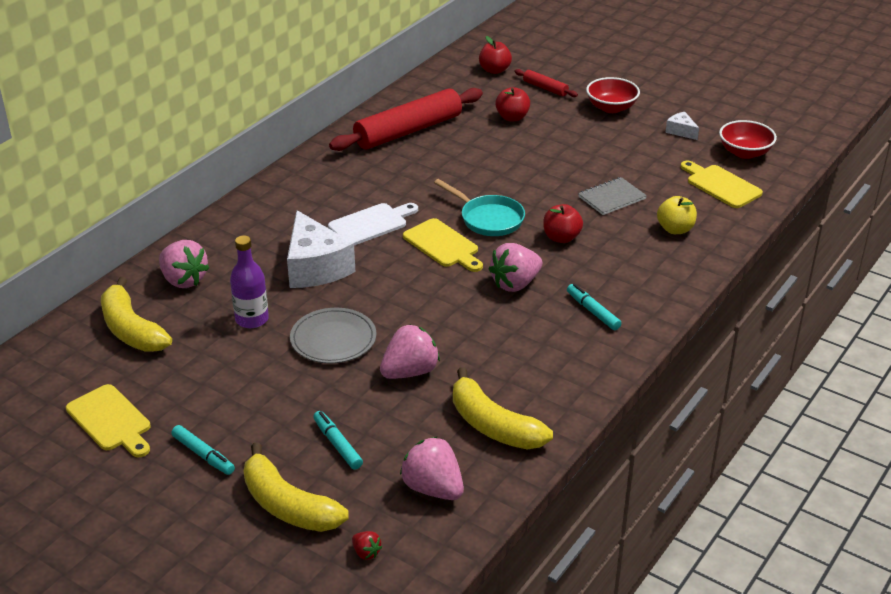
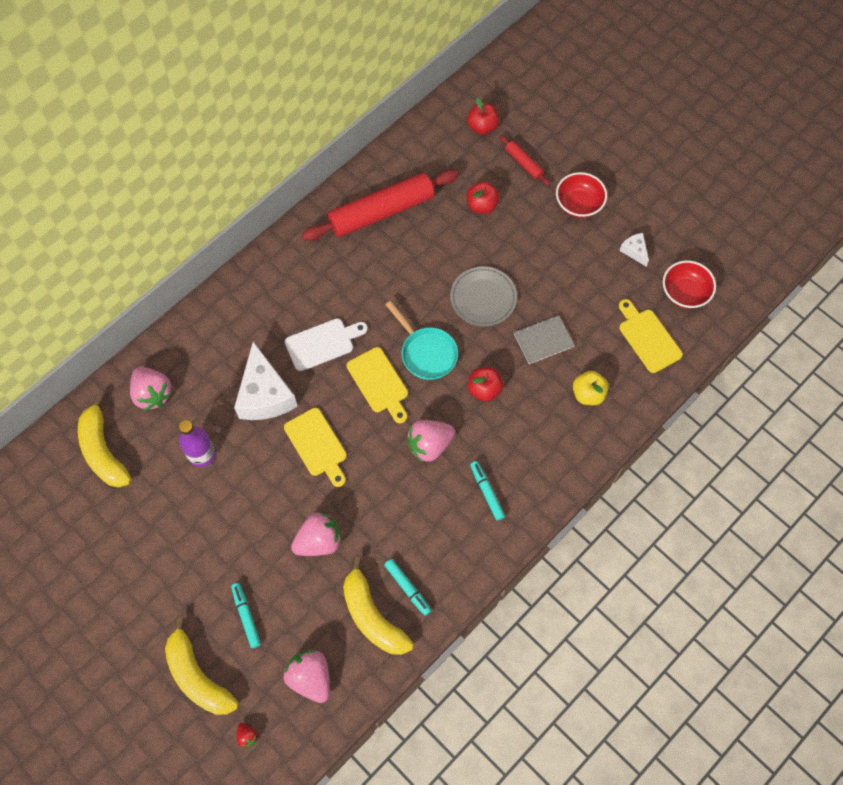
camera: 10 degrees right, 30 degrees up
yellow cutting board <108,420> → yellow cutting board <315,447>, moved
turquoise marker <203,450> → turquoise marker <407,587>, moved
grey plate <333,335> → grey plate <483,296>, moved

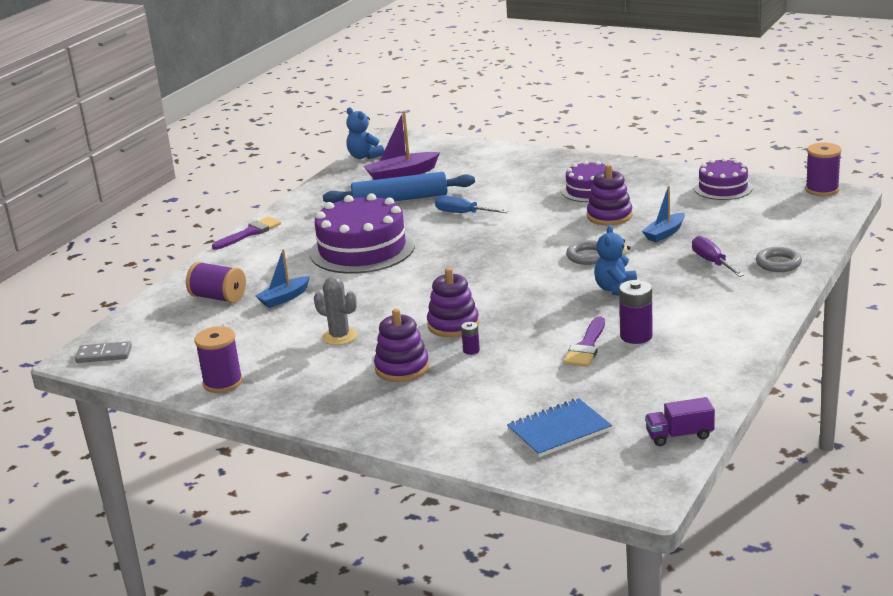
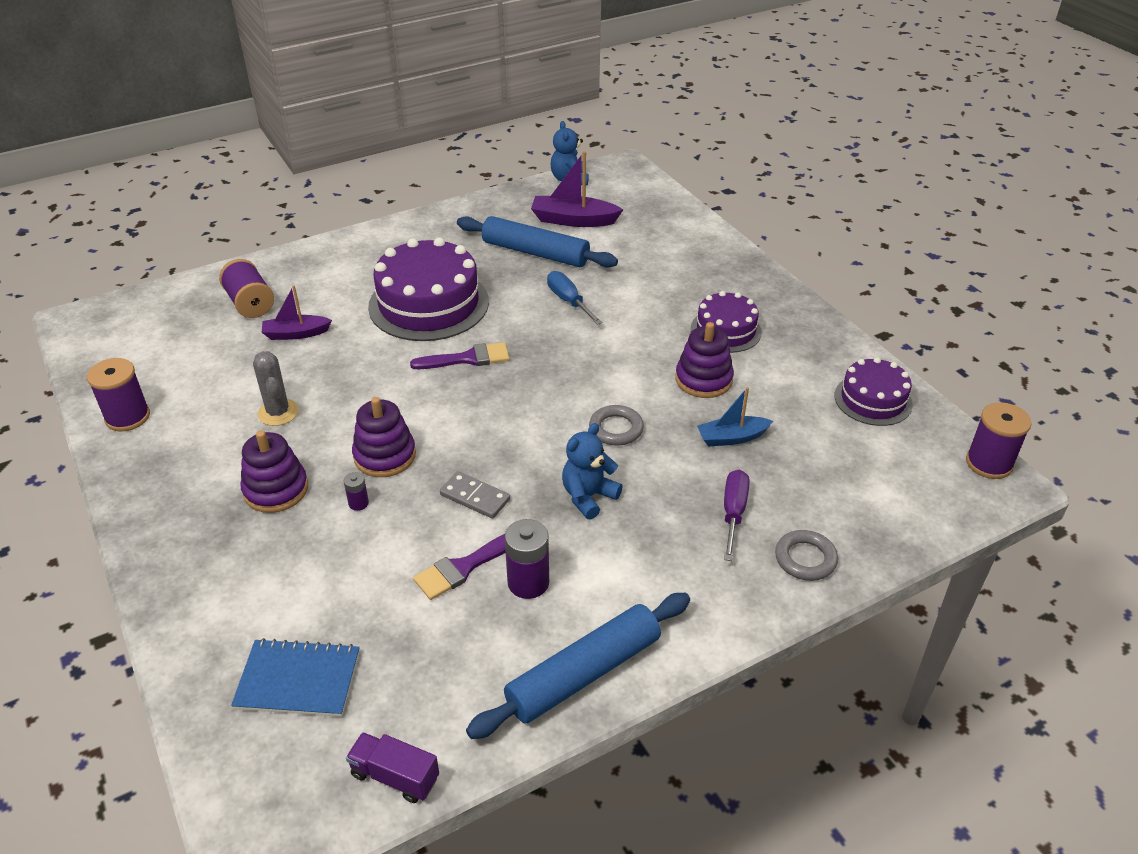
camera: 30 degrees right, 15 degrees up
blue boat <282,278> → purple boat <297,312>
purple brush <246,233> → purple brush <460,355>, moved
grey domino <103,352> → grey domino <475,495>, moved
- → blue rolling pin <578,666>

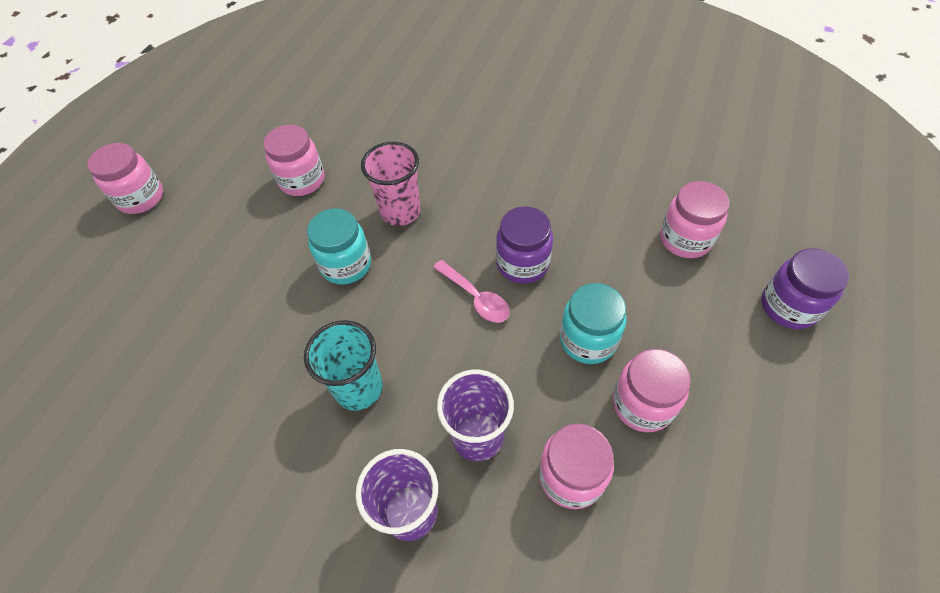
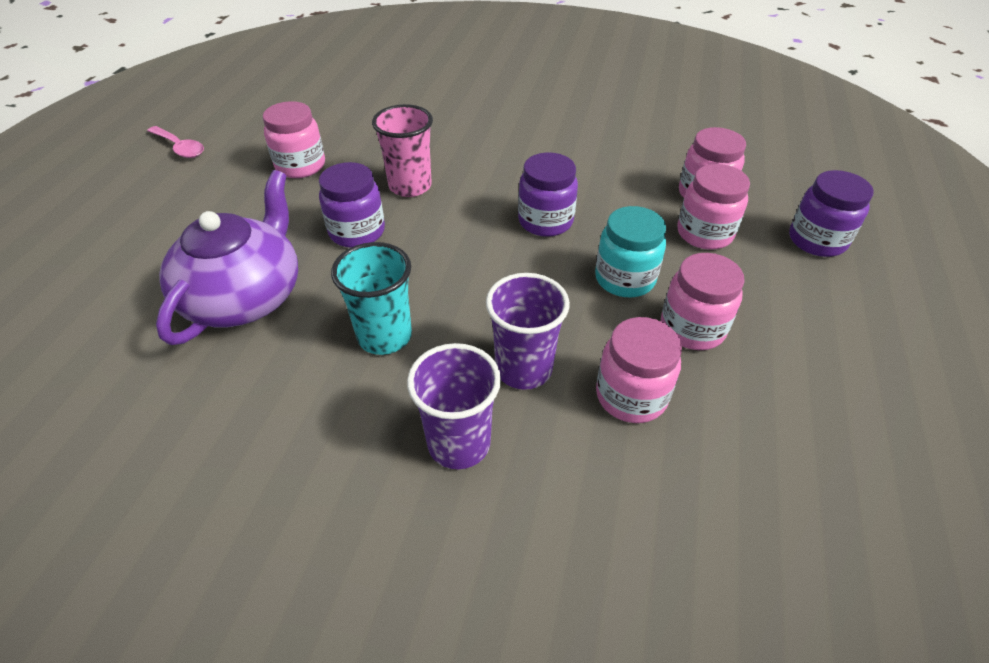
camera: 10 degrees left, 10 degrees down
pink spoon <471,291> → pink spoon <175,142>, moved
- → purple teapot <227,257>
turquoise jar <339,246> → purple jar <352,205>
pink jar <125,178> → pink jar <714,207>, moved

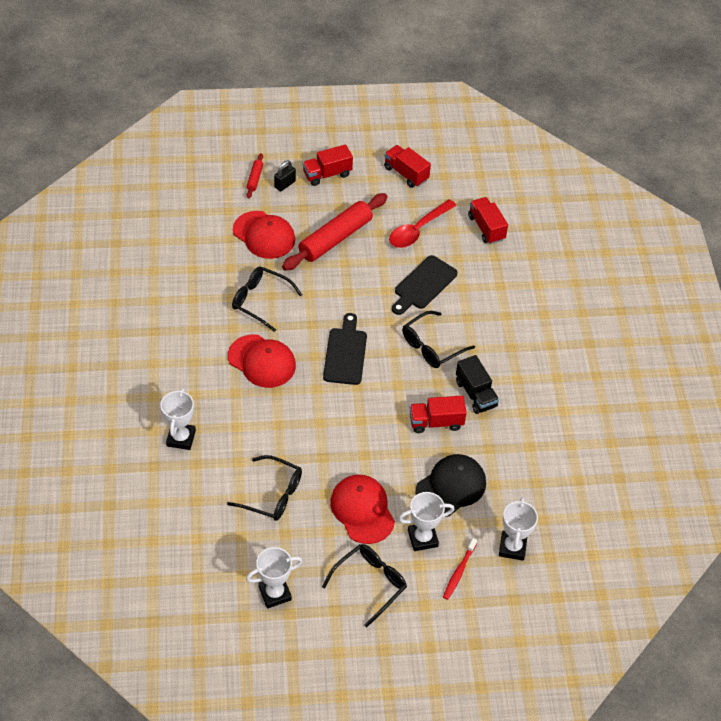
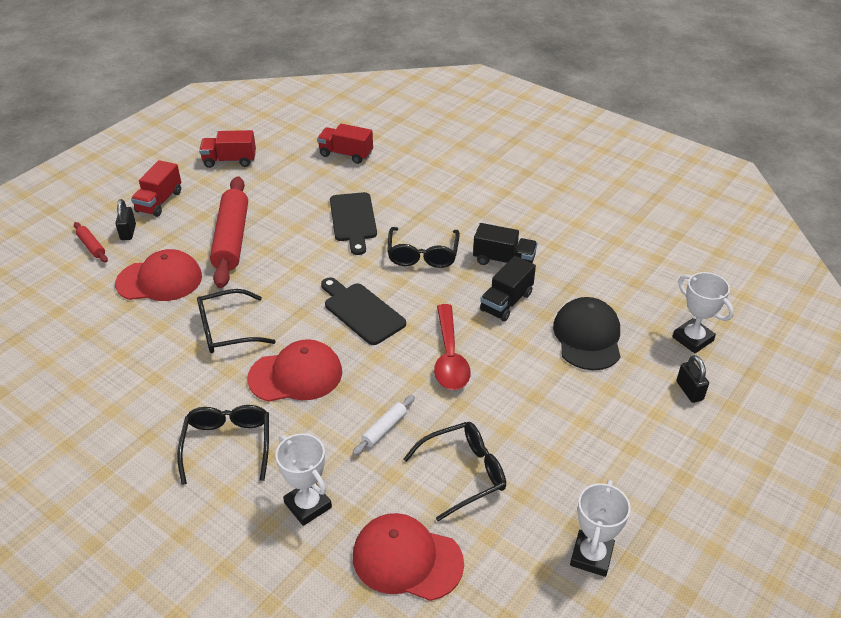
camera: 45 degrees left, 10 degrees down
black glasses <364,585> → black glasses <223,445>, moved
- → white rolling pin <384,425>
red cap <362,509> → red cap <408,557>, moved
red spoon <423,223> → red spoon <452,347>, moved
red truck <438,414> → black truck <508,289>
red toothbrush <460,569> → black padlock <693,379>
white trophy <426,521> → -

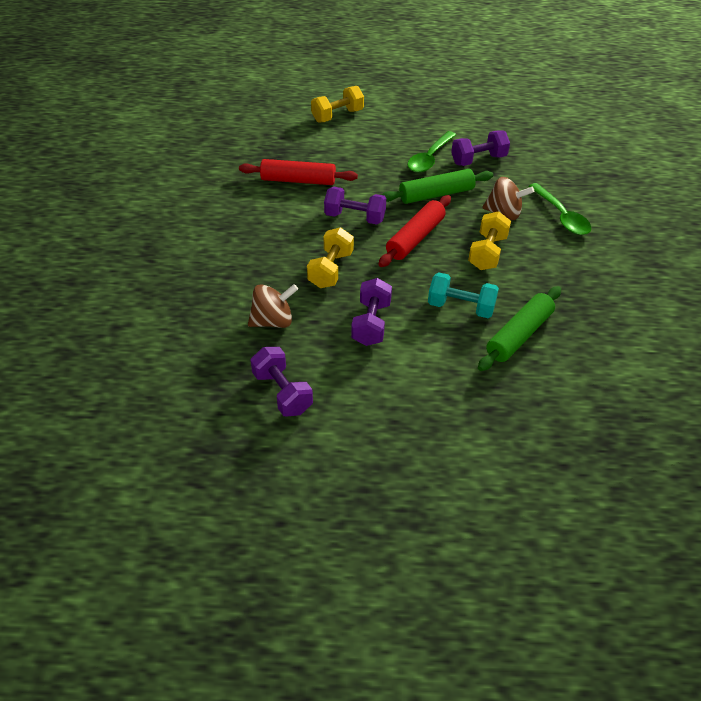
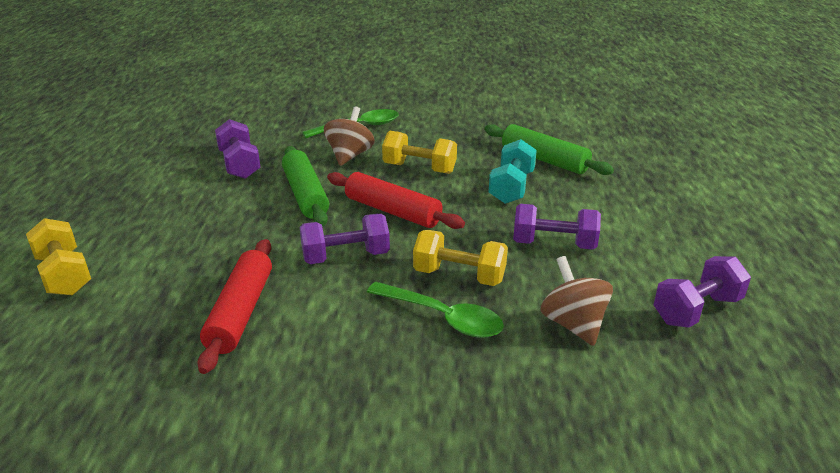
camera: 90 degrees left, 15 degrees down
purple dumbbell <355,206> → purple dumbbell <345,238>, 60 degrees clockwise
green spoon <431,152> → green spoon <435,310>, moved

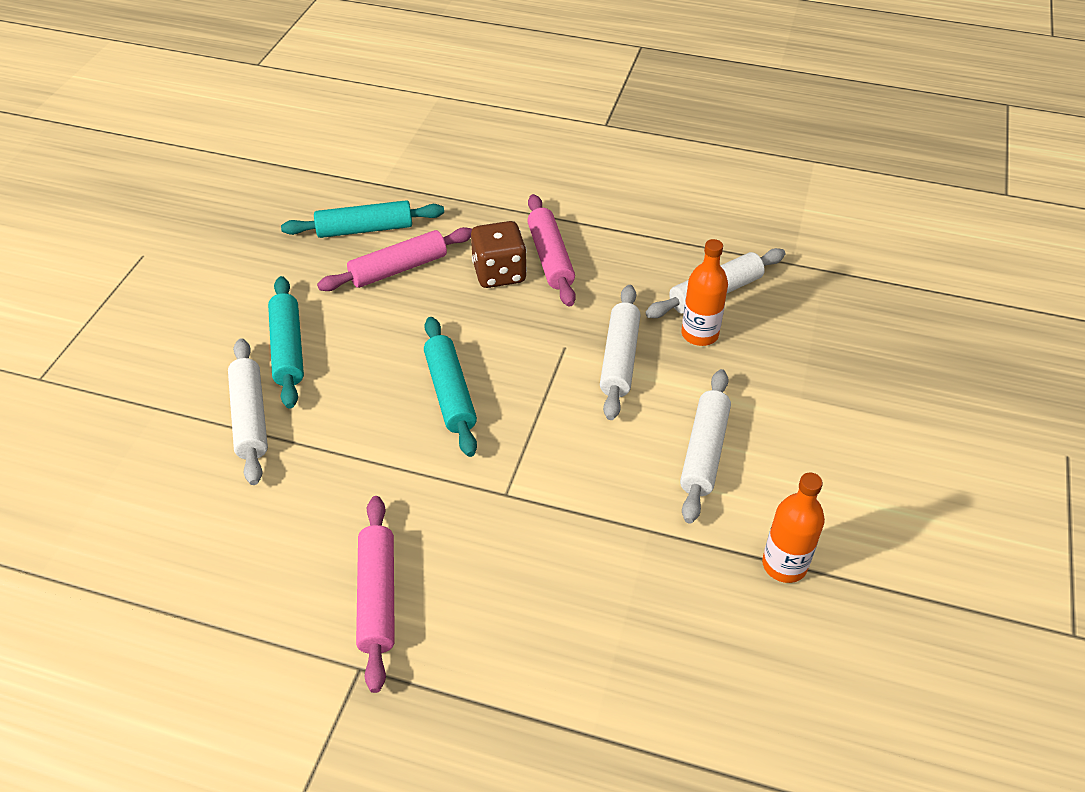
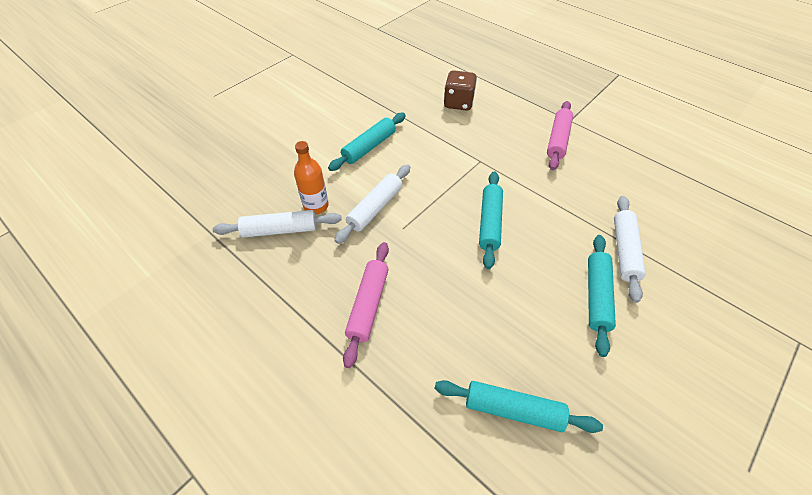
camera: 155 degrees left, 5 degrees up
white rolling pin <705,446> → turquoise rolling pin <367,142>
brown dice <499,254> → brown dice <460,90>, moved
pink rolling pin <394,259> → -
orange bottle <793,528> → -

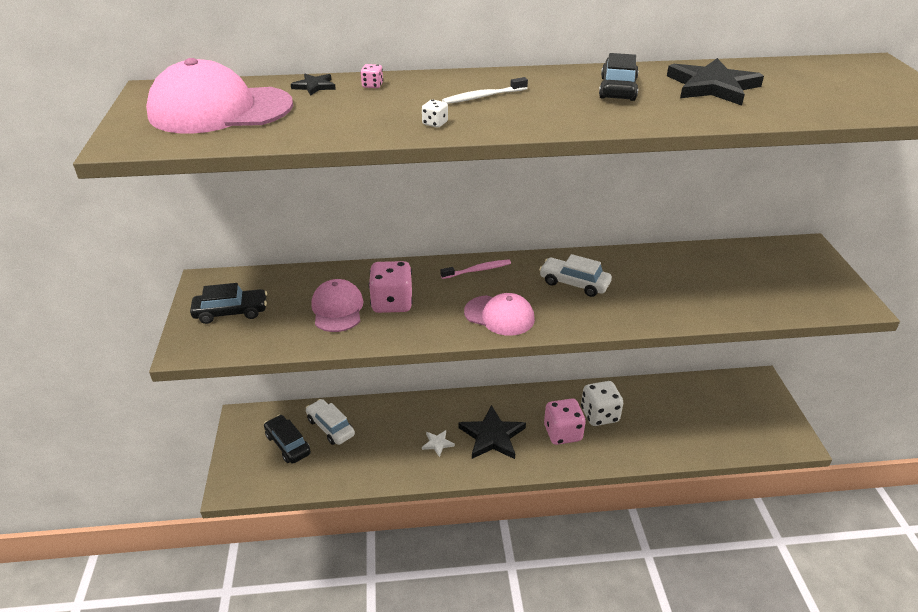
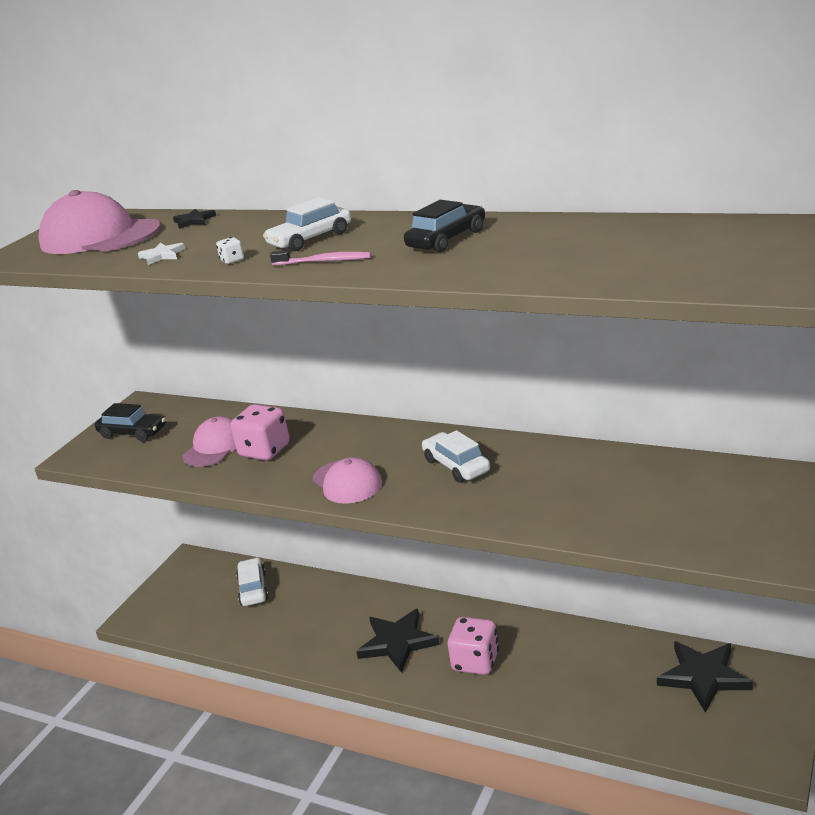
camera: 35 degrees right, 10 degrees down
white star <438,443> → white star <161,254>, moved
white toothbrush <485,90> → white car <307,224>
pink toothbrush <475,269> → pink toothbrush <321,258>, moved
black star <715,82> → black star <705,677>, moved
black car <287,439> → -
pink dice <371,76> → -
white dice <602,403> → -

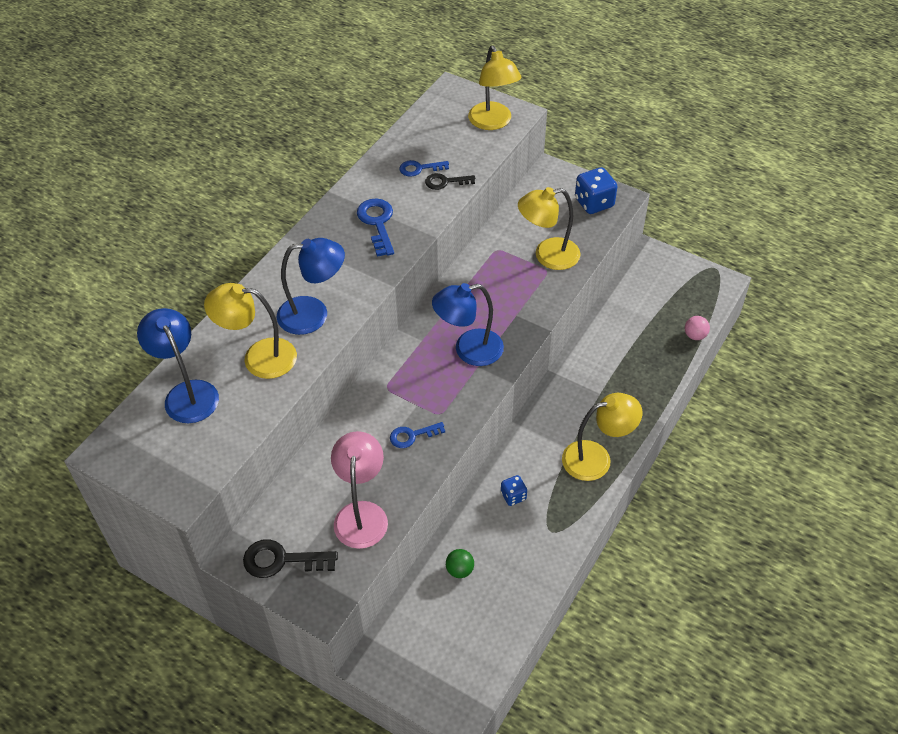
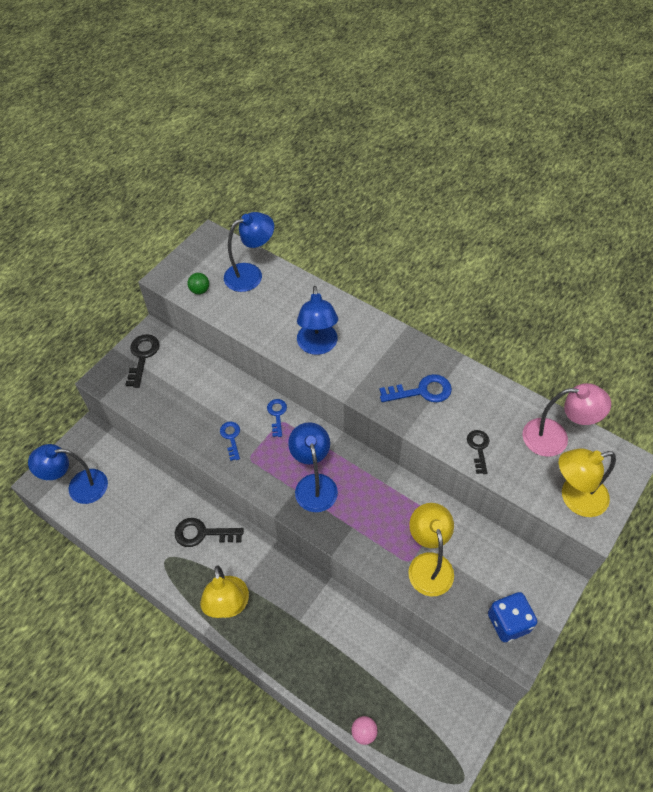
camera: 95 degrees right, 5 degrees up
- → blue lamp <68,474>
blue dice <514,490> → black key <209,532>
green ball <460,563> → green ball <198,283>, moved
blue key <424,168> → blue key <277,418>, moved
pink lamp <359,490> → pink lamp <567,420>, moved
yellow lamp <250,331> → -

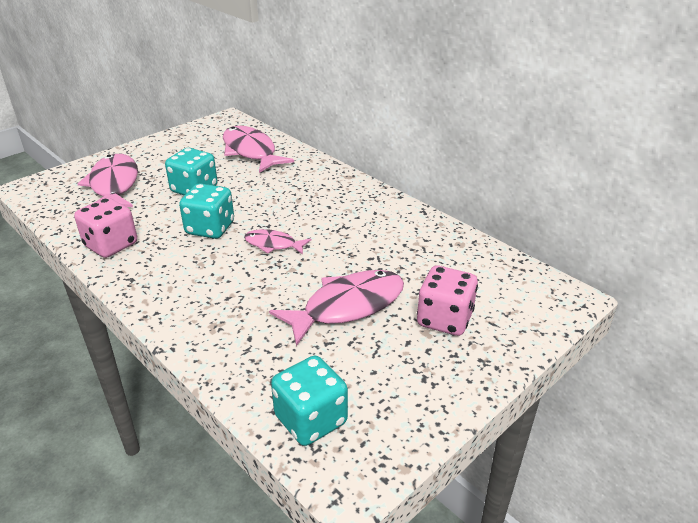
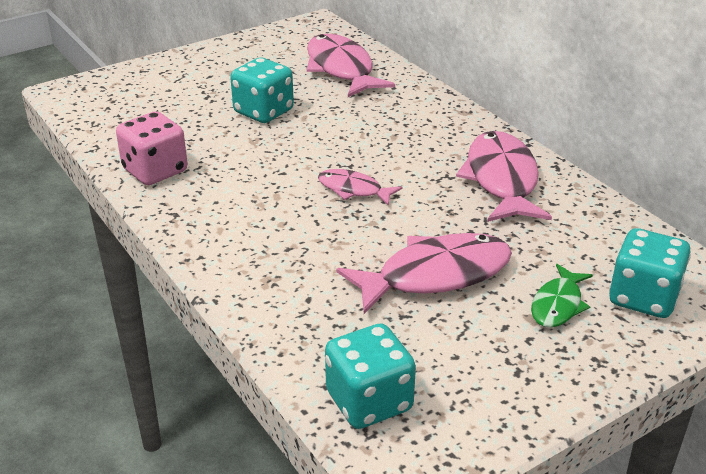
camera: 10 degrees right, 0 degrees up
pink fish <107,180> → pink fish <504,176>, moved
pink dice <447,301> → green fish <562,296>
turquoise dice <206,211> → turquoise dice <650,273>, moved

